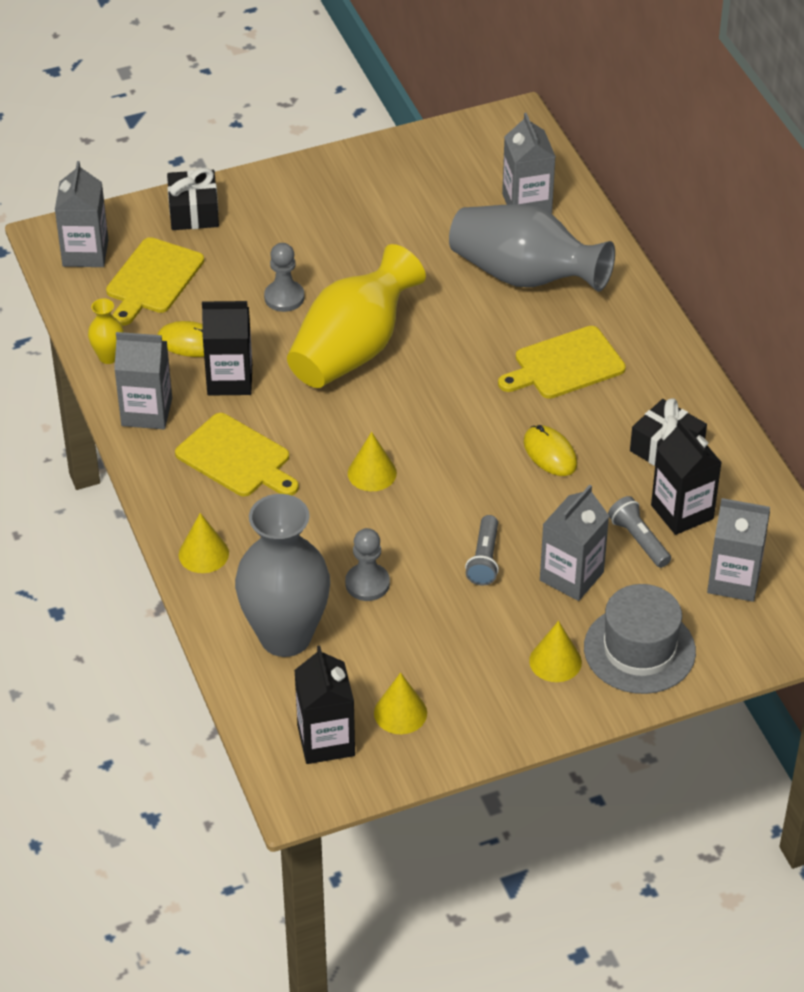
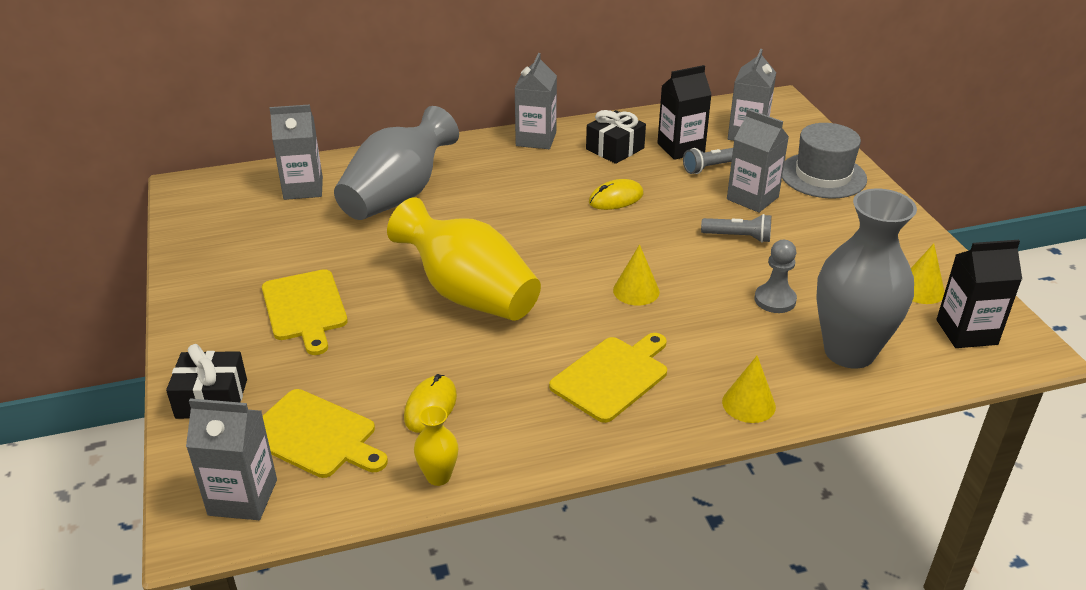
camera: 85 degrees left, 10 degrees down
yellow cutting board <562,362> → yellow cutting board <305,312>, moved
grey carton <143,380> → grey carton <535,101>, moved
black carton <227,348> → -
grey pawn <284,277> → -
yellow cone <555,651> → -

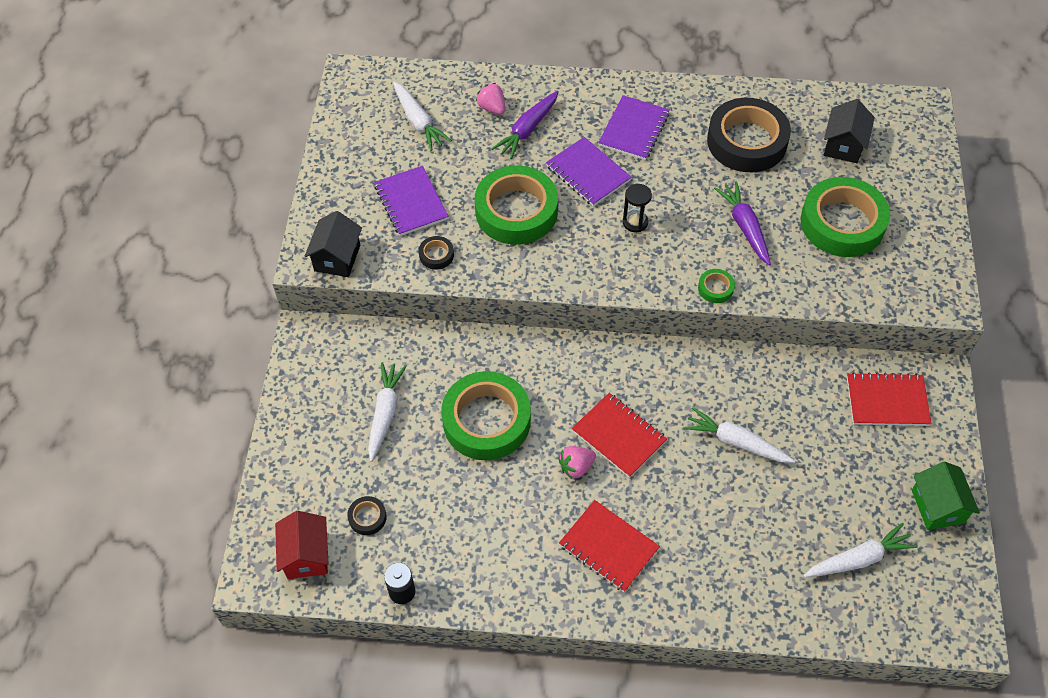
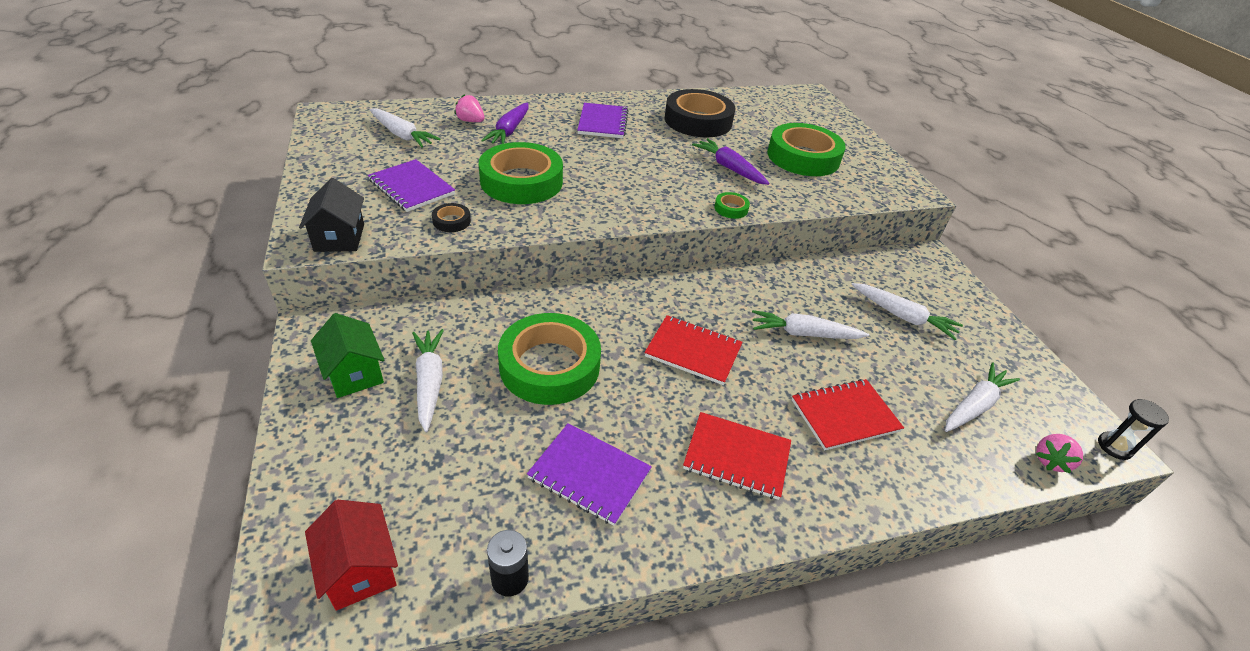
camera: 25 degrees left, 15 degrees down
green house <946,495> → green house <347,355>, moved
purple notebook <589,171> → purple notebook <589,474>, moved
red notebook <889,399> → red notebook <848,415>, moved
- → white carrot <907,311>
pink strawberry <577,462> → pink strawberry <1059,453>, moved
black hourglass <637,208> → black hourglass <1133,429>, moved
black tape <367,515> → -
black house <849,131> → -

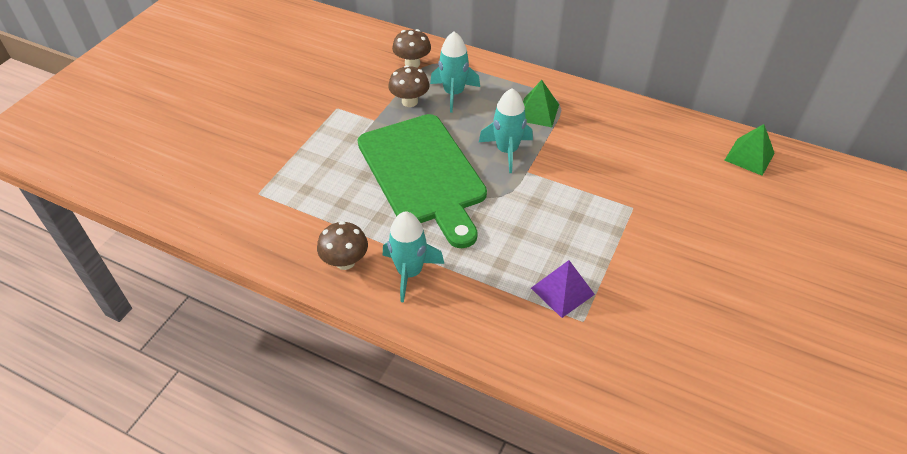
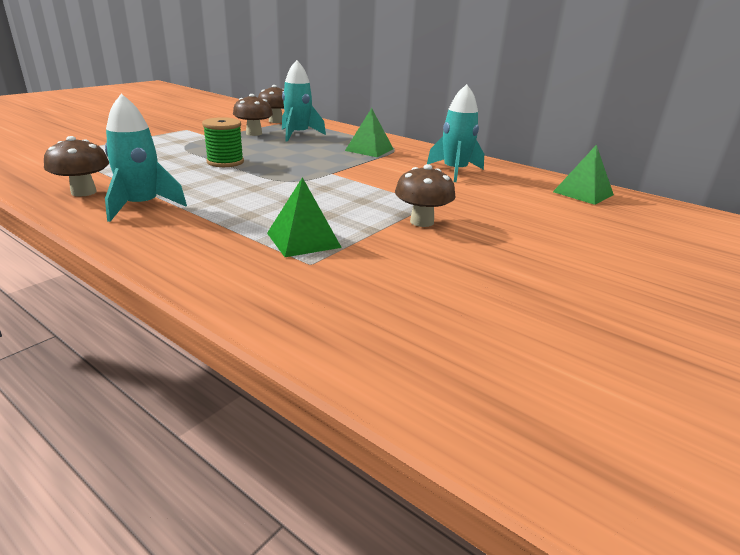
camera: 10 degrees right, 20 degrees down
green cutting board <422,181> → green spool <223,142>
purple pyramid <563,289> → green pyramid <304,217>
- → brown mushroom <425,195>
turquoise rocket <506,130> → turquoise rocket <455,133>, moved

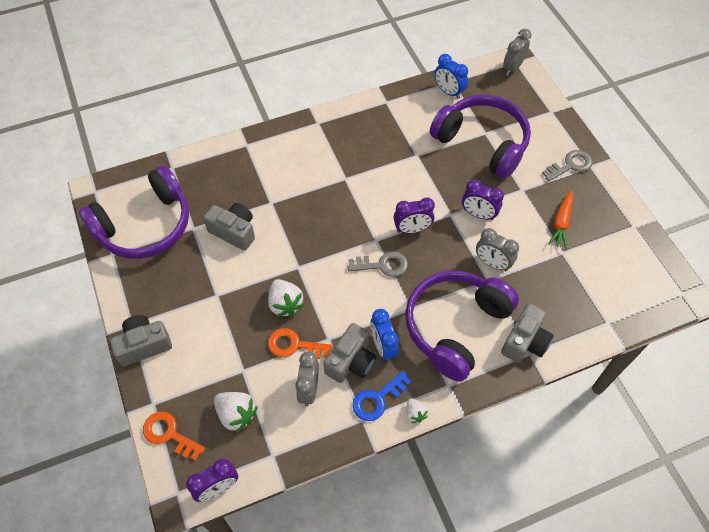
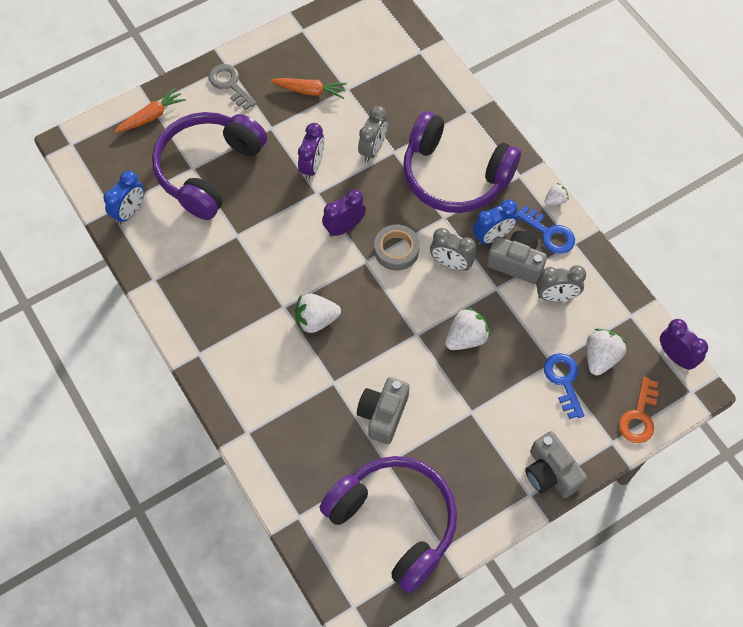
camera: 100 degrees left, 5 degrees up
- → orange carrot <150,109>
- → white strawberry <318,313>
purple clock <414,215> → purple clock <344,213>, 105 degrees counterclockwise
grey key <378,264> → grey tape <397,247>
grey clock <517,52> → grey clock <453,249>, moved
- → blue key <564,386>
orange key <300,343> → -
grey camera <527,333> → -

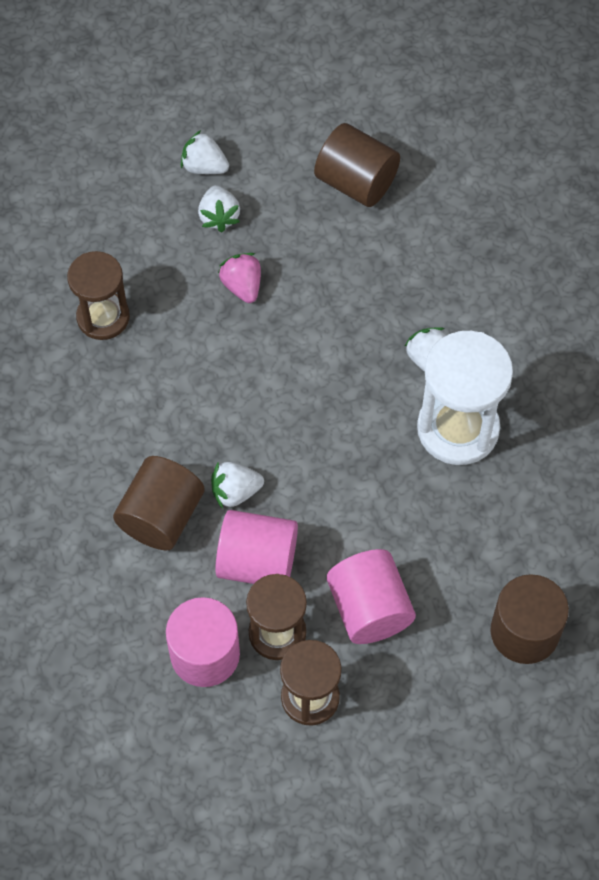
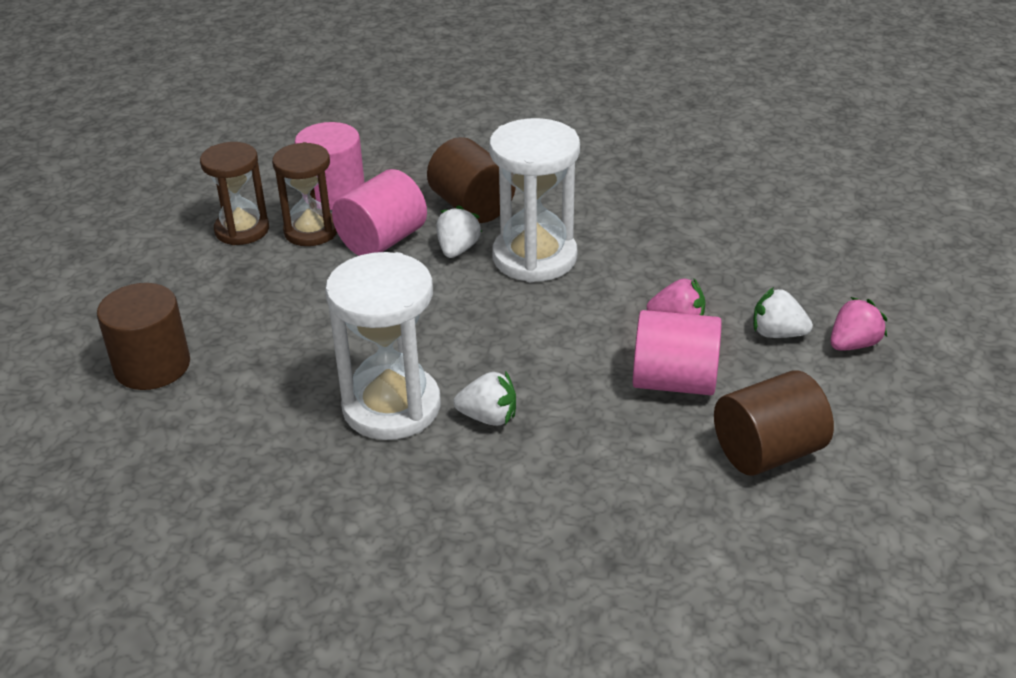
camera: 120 degrees right, 25 degrees down
- → white hourglass <534,200>
pink cylinder <371,596> → pink cylinder <677,352>, moved
white strawberry <205,152> → pink strawberry <858,324>
brown hourglass <98,295> → -

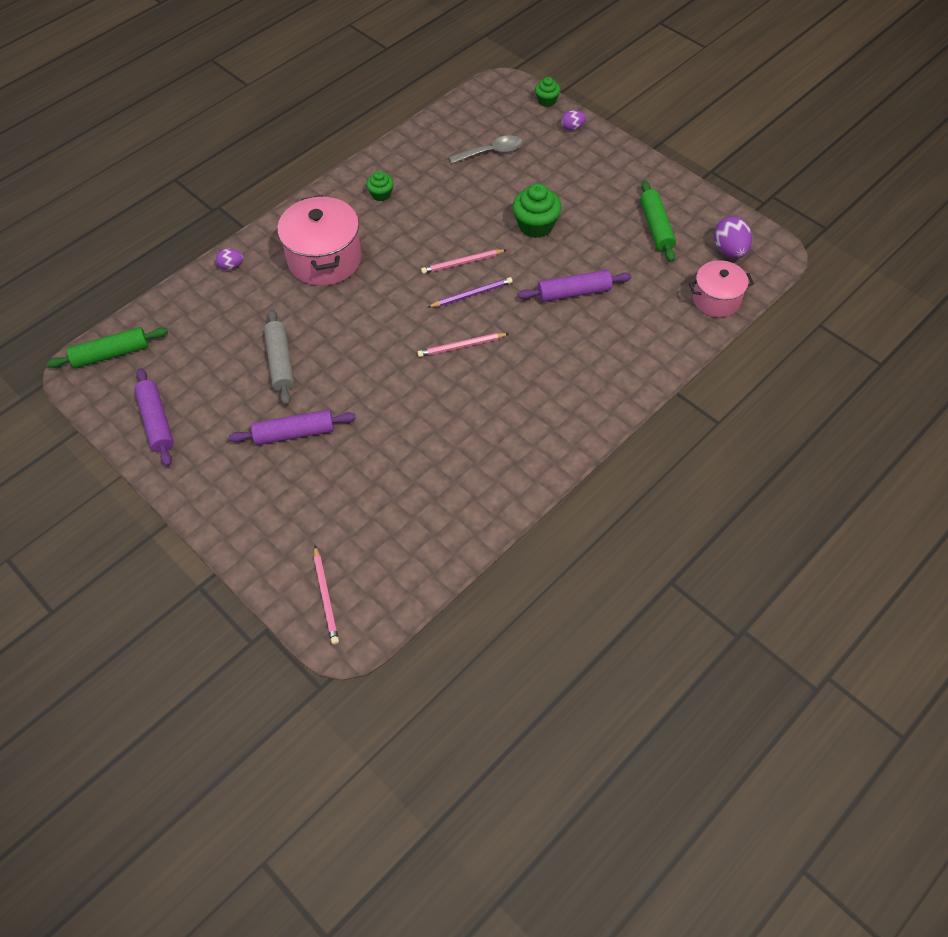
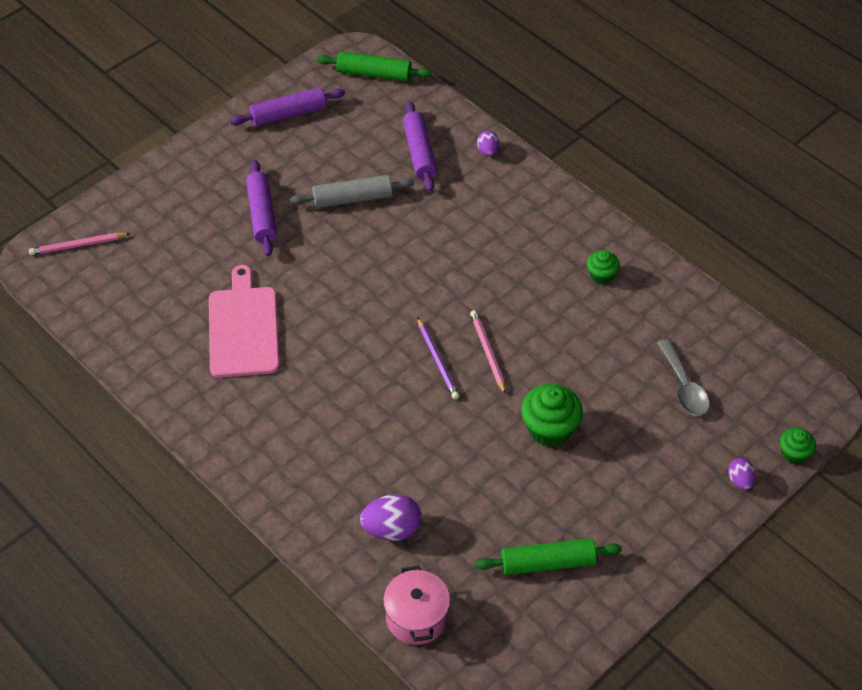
camera: 90 degrees right, 5 degrees down
- → pink cutting board <244,321>
green rolling pin <107,347> → green rolling pin <374,66>, 60 degrees counterclockwise
purple egg <733,237> → purple egg <391,517>, moved
purple rolling pin <574,286> → purple rolling pin <420,146>, moved
pink pot <319,240> → -
pink pencil <463,345> → -

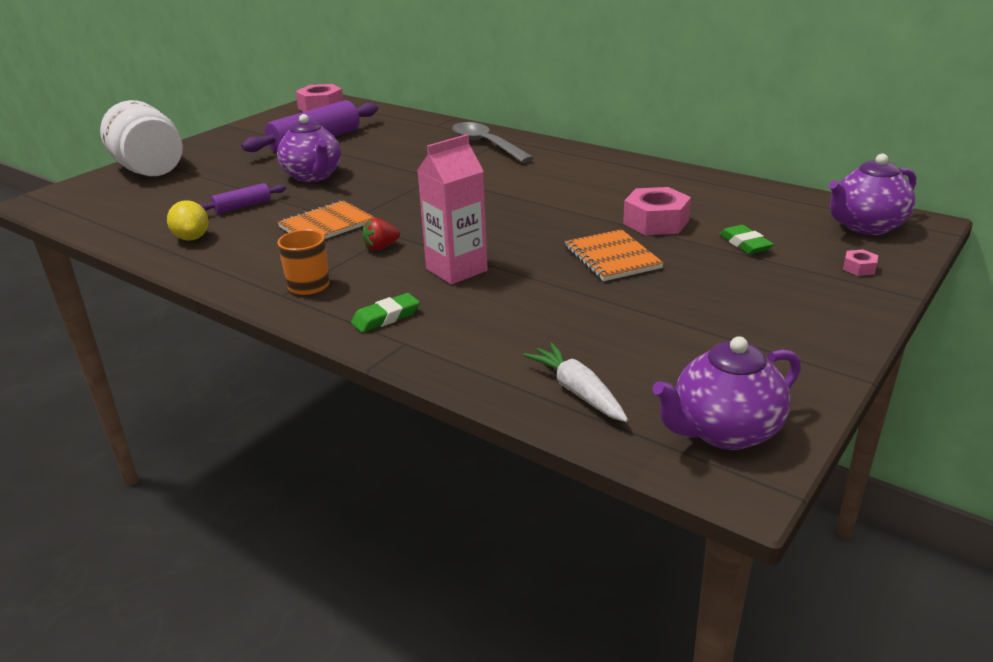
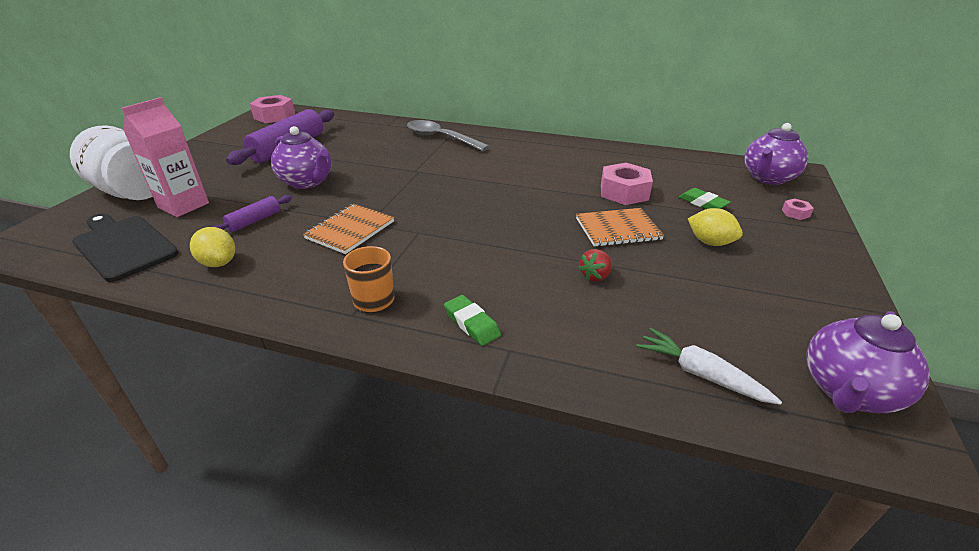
camera: 20 degrees left, 5 degrees up
- → black cutting board <125,248>
pink carton <452,209> → pink carton <165,157>, moved
green eraser <385,313> → green eraser <472,320>, 75 degrees counterclockwise
orange notebook <614,255> → orange notebook <620,227>, 60 degrees counterclockwise
red strawberry <381,234> → red strawberry <595,265>, moved
- → yellow lemon <715,227>

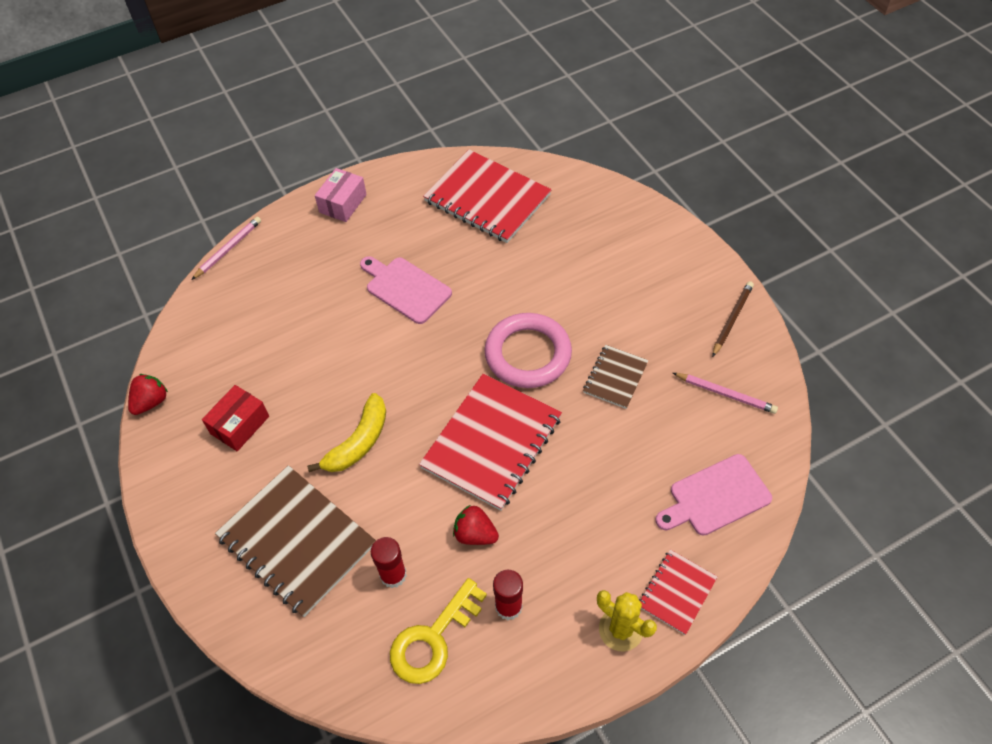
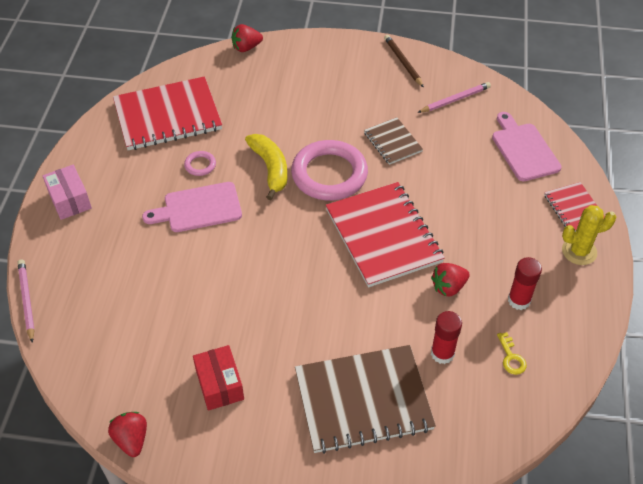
camera: 55 degrees left, 5 degrees down
- → pink ring <200,163>
- → red strawberry <247,38>
yellow banana <346,432> → yellow banana <266,167>, moved
pink cutting board <713,495> → pink cutting board <527,146>, 150 degrees clockwise
yellow key <438,631> → yellow key <512,353>, x0.48

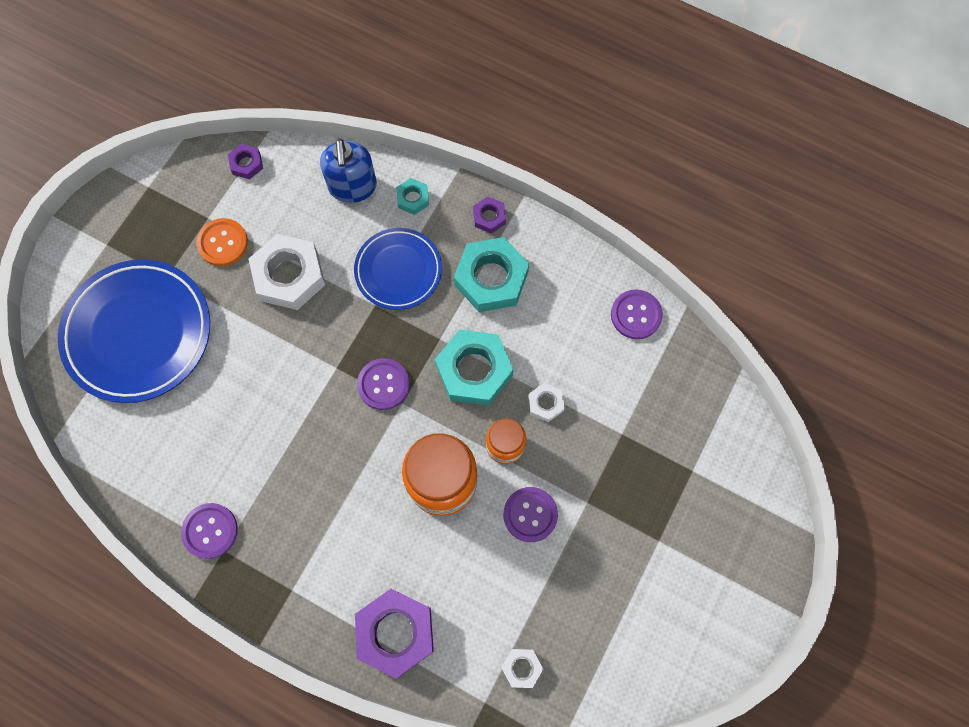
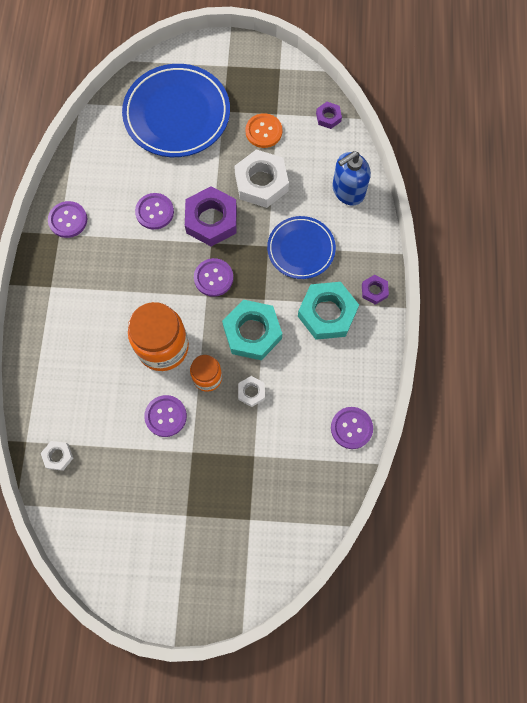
camera: 65 degrees right, 0 degrees up
- → purple button <154,211>
purple nut <394,633> → purple nut <211,216>, moved
turquoise nut <412,196> → -

